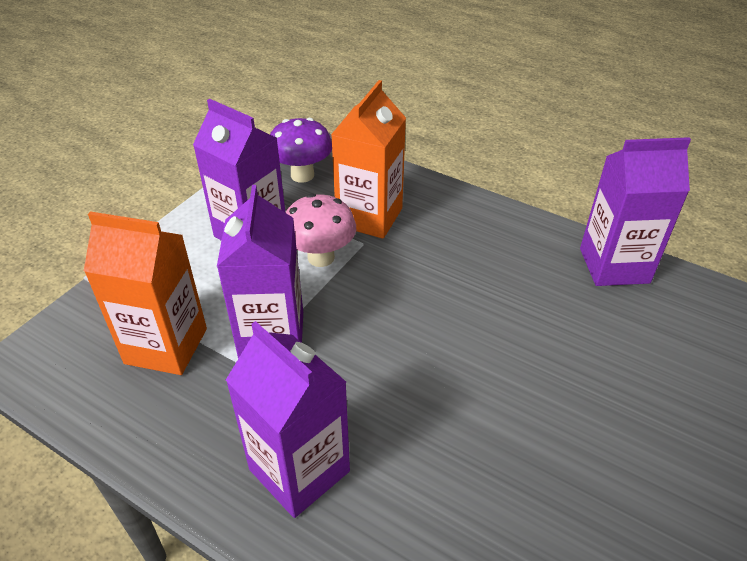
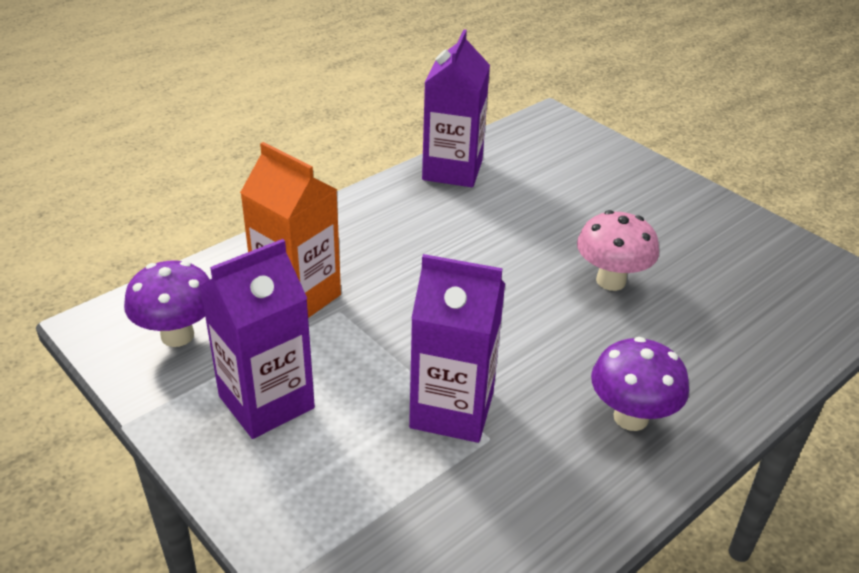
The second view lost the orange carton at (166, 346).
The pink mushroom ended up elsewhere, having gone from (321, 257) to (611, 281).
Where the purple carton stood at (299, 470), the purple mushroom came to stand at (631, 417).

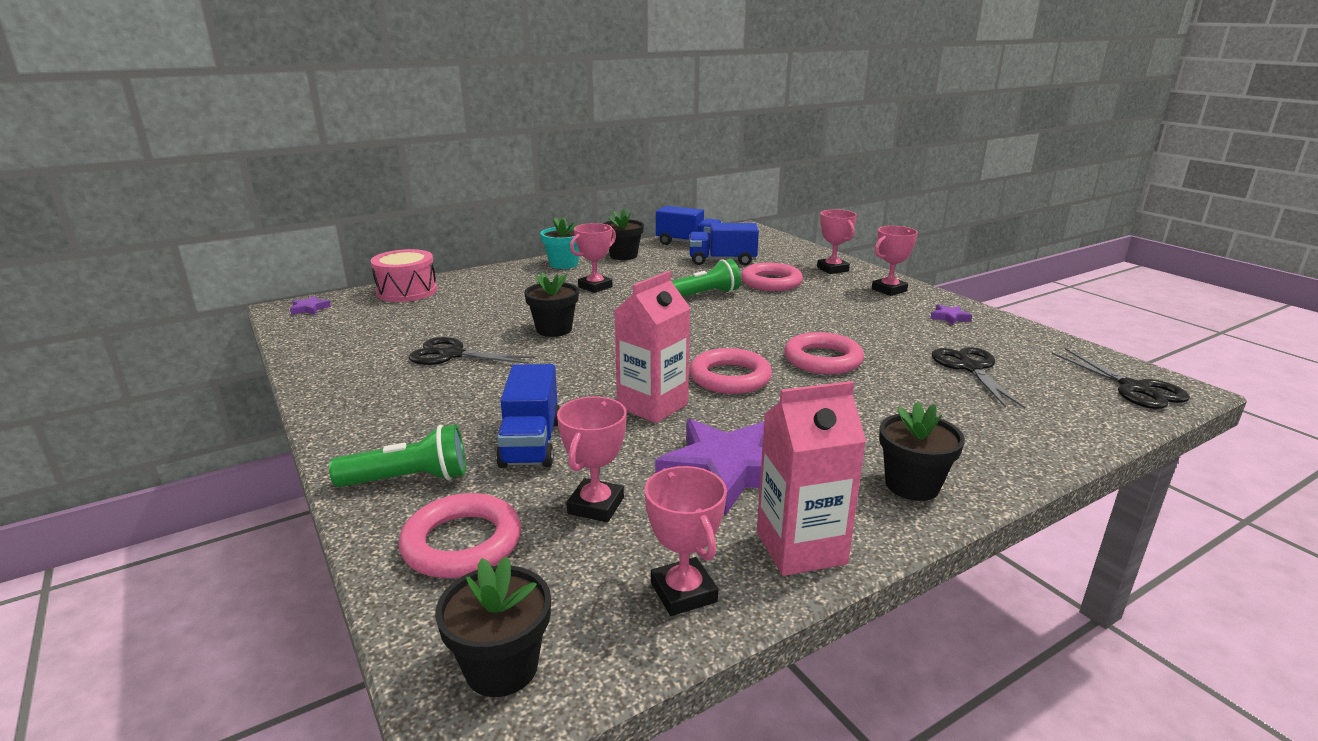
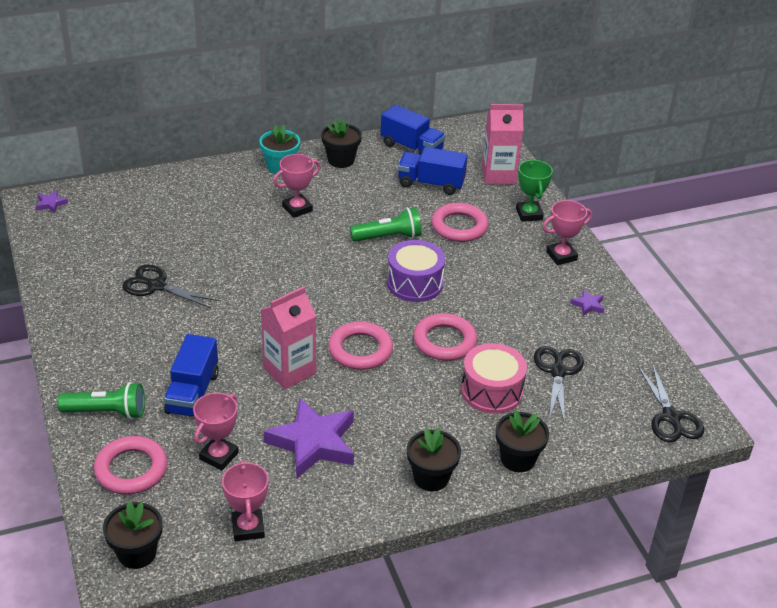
The second view gained the purple drum at (415, 283).
The pink drum ended up elsewhere, having gone from (407, 291) to (491, 391).
The black flower pot ended up elsewhere, having gone from (554, 329) to (518, 459).
The pink carton ended up elsewhere, having gone from (800, 548) to (498, 175).
What was the pink trophy at (832, 269) turned into the green trophy at (529, 214).

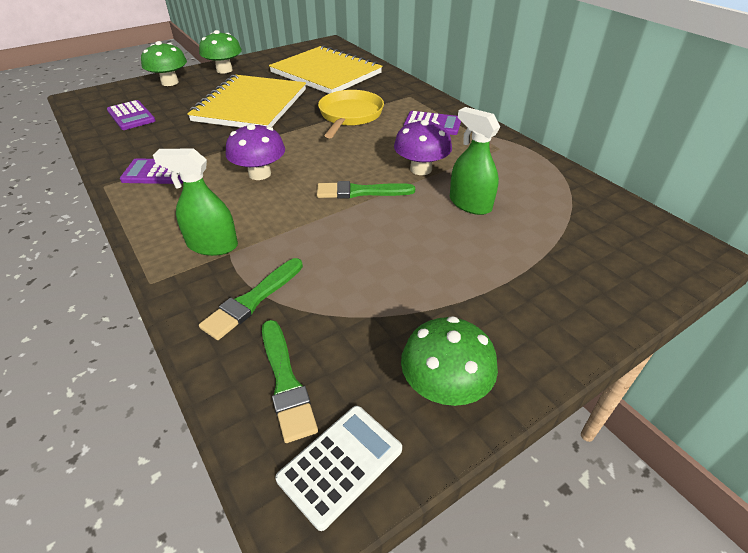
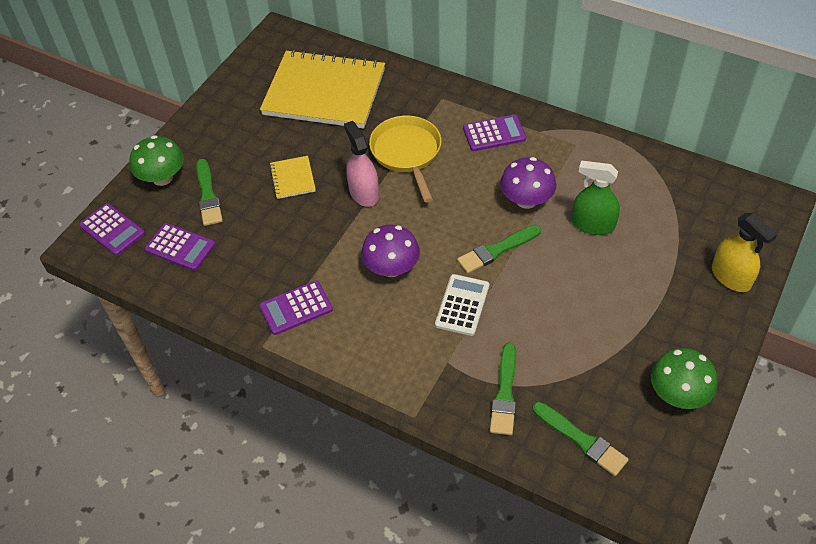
The second view lost the green spray bottle at (212, 245).
The second view lost the green mushroom at (224, 70).
The second view gained the purple calculator at (112, 230).
The second view gained the green brush at (208, 196).
The second view gained the pink spray bottle at (364, 193).
The second view gained the yellow spray bottle at (731, 277).
The white calculator ended up elsewhere, having gone from (340, 464) to (462, 305).
The size of the yellow notebook at (251, 105) changed by a factor of 0.42.

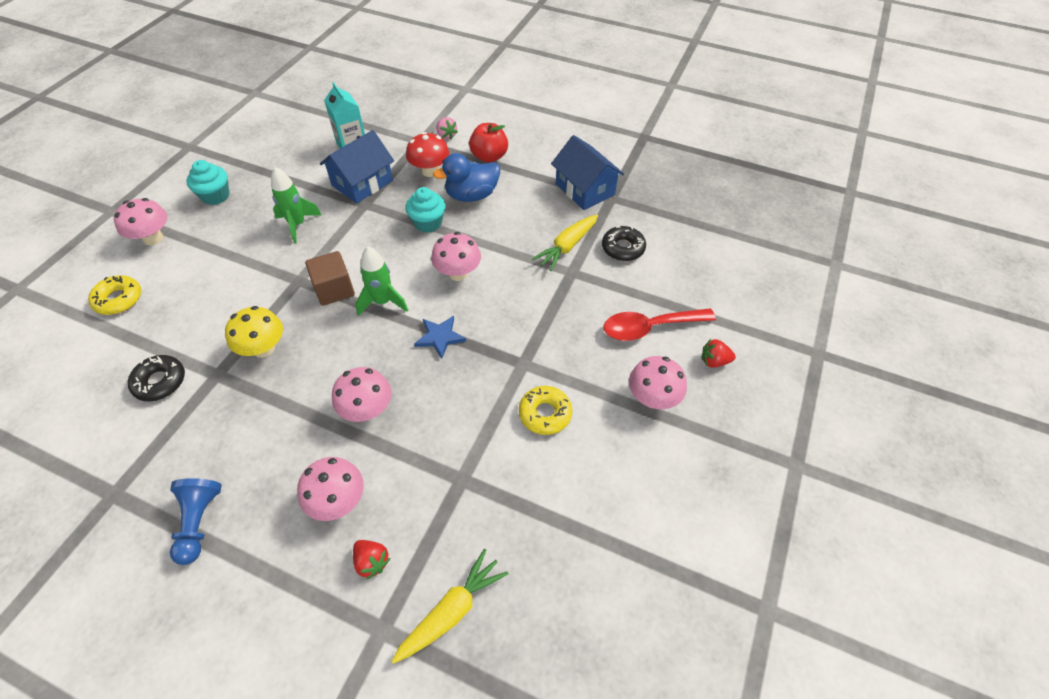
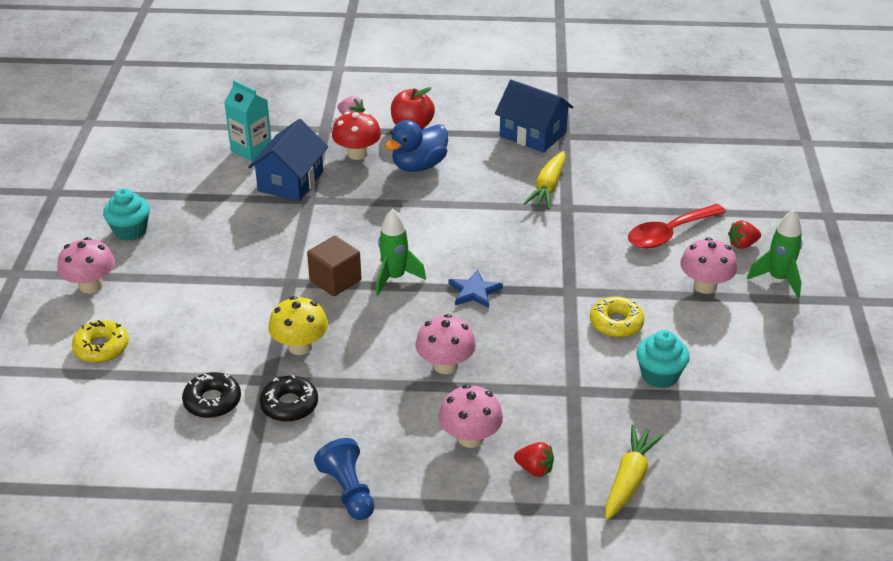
The second view lost the pink mushroom at (458, 273).
The green rocket ended up elsewhere, having gone from (297, 225) to (778, 279).
The turquoise cupcake ended up elsewhere, having gone from (428, 223) to (659, 375).
The black donut ended up elsewhere, having gone from (623, 248) to (289, 405).

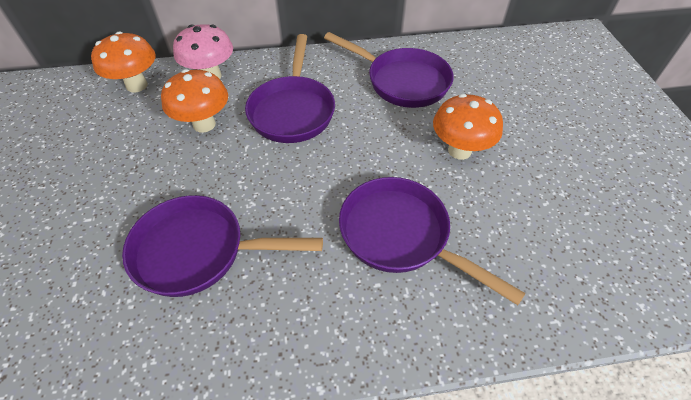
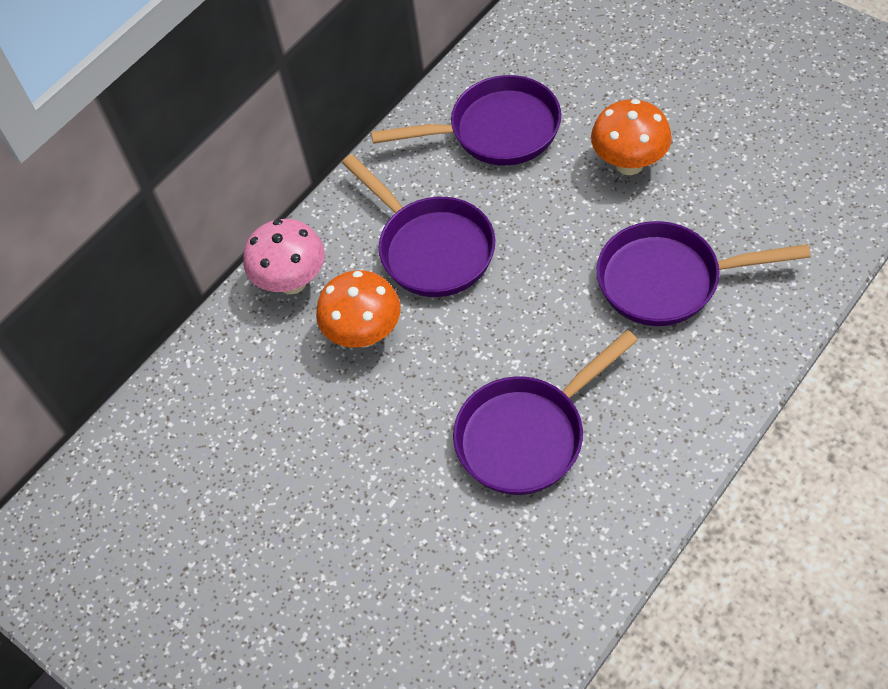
The second view lost the orange mushroom at (137, 85).

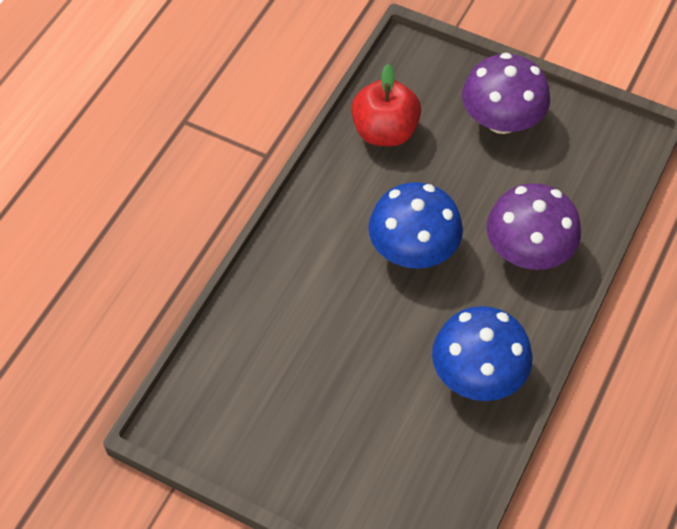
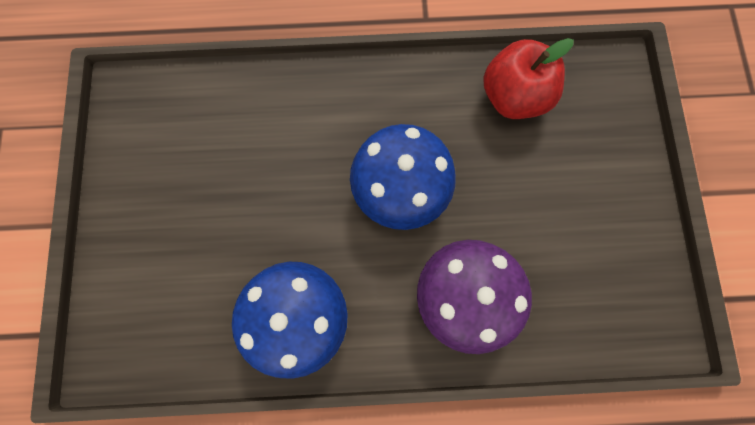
The second view lost the purple mushroom at (501, 120).

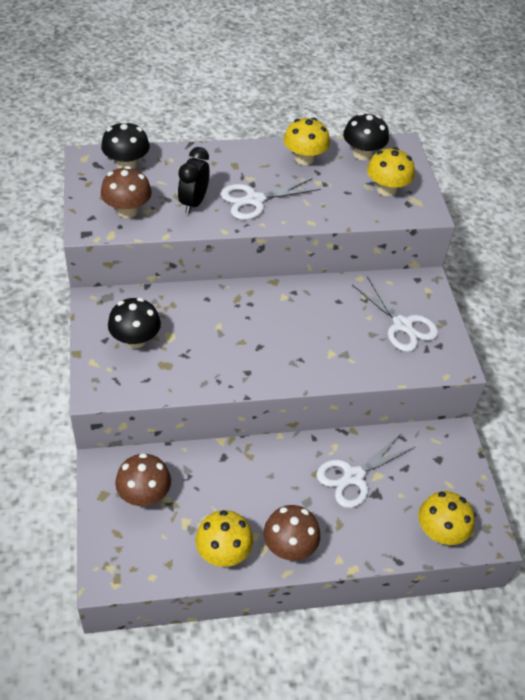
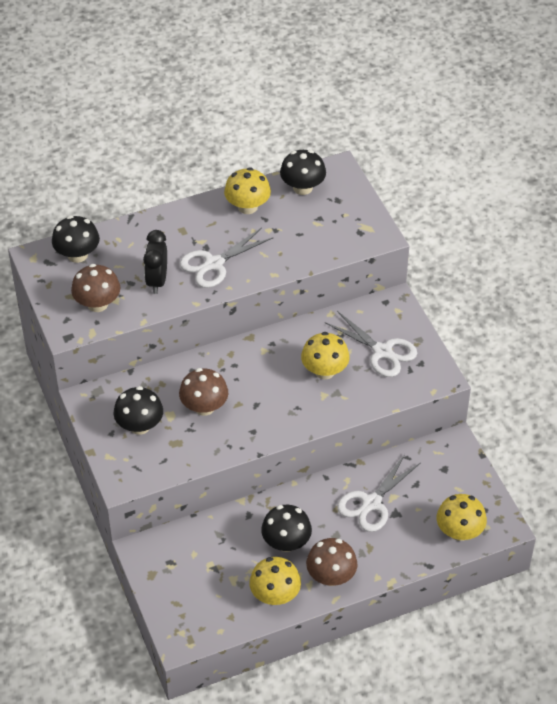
The second view gained the black mushroom at (286, 542).
The brown mushroom ended up elsewhere, having gone from (144, 494) to (204, 407).
The yellow mushroom ended up elsewhere, having gone from (386, 189) to (324, 371).

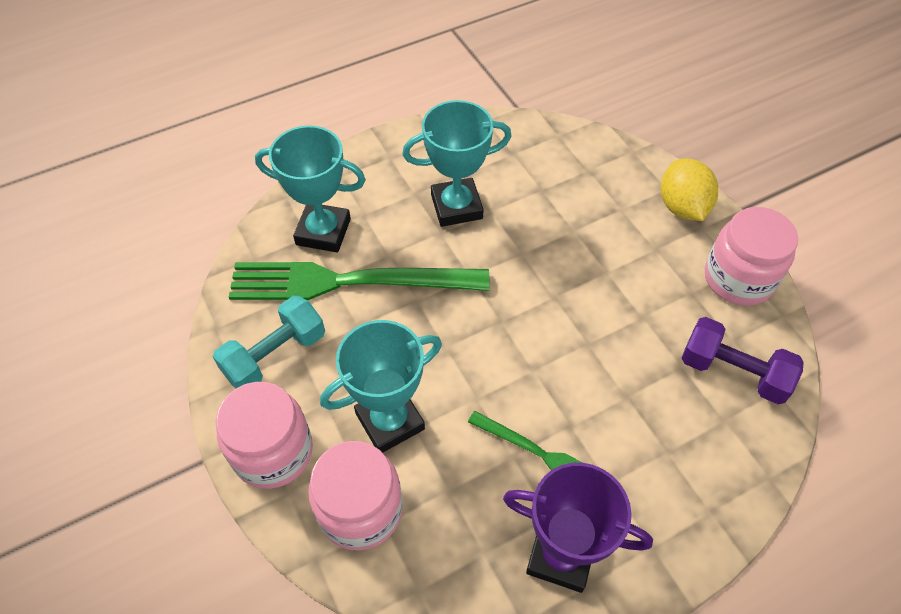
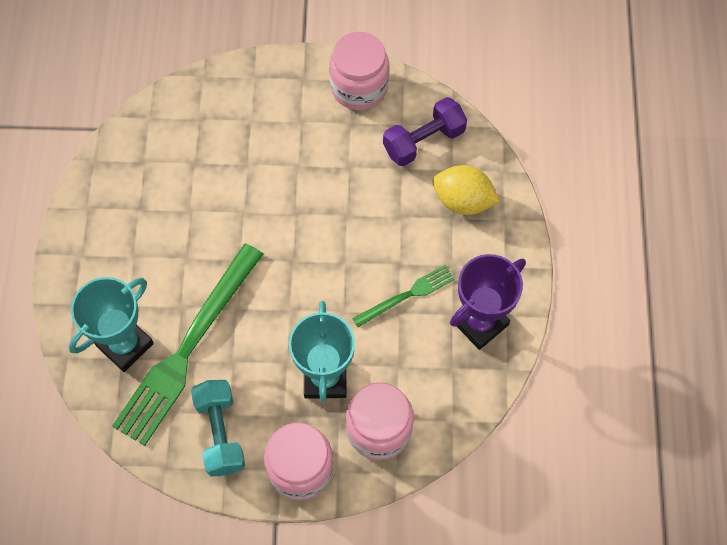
The second view lost the turquoise trophy at (456, 207).
The yellow lemon ended up elsewhere, having gone from (682, 207) to (463, 201).

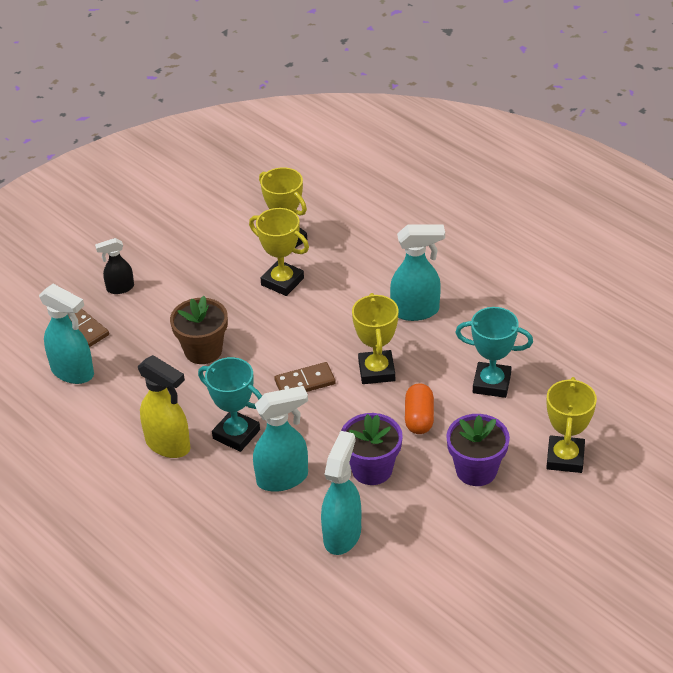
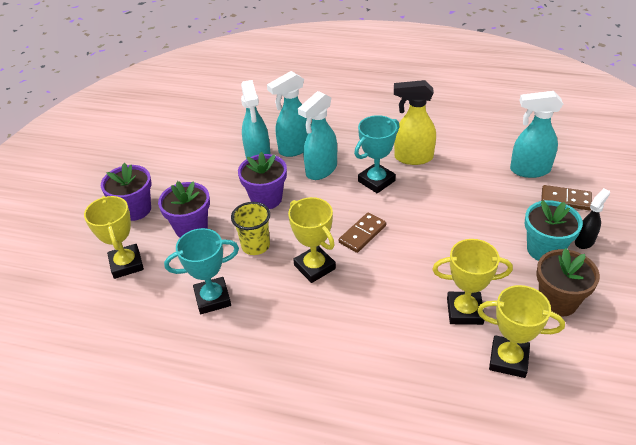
The second view gained the purple flower pot at (135, 209).
The second view gained the turquoise flower pot at (544, 249).
The brown flower pot ended up elsewhere, having gone from (203, 350) to (557, 301).
The turquoise spray bottle ended up elsewhere, having gone from (416, 311) to (295, 148).
Where the orange capsule stood at (419, 418), the yellow cup came to stand at (255, 246).
The turquoise trophy at (236, 434) ended up facing another way, 45 degrees counterclockwise from before.

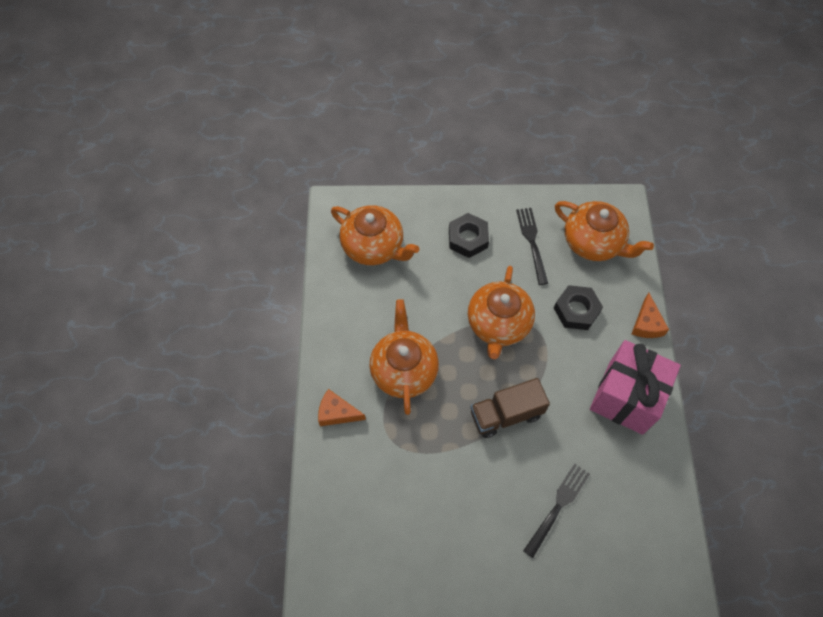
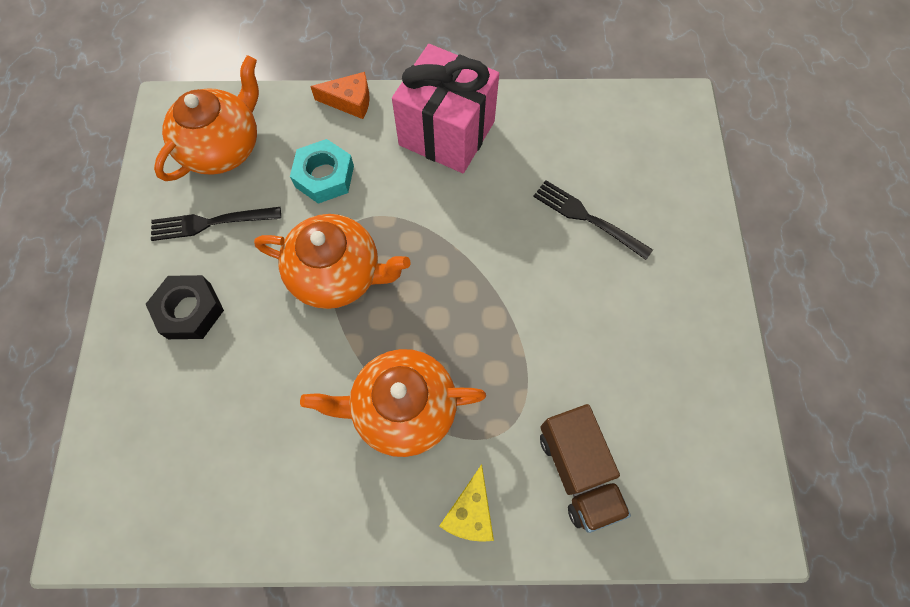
The second view lost the orange teapot at (374, 247).
The brown truck ended up elsewhere, having gone from (506, 414) to (578, 471).
What was the orange cheese at (337, 413) turned into the yellow cheese at (470, 512).
What was the black nut at (576, 310) turned into the turquoise nut at (324, 176).

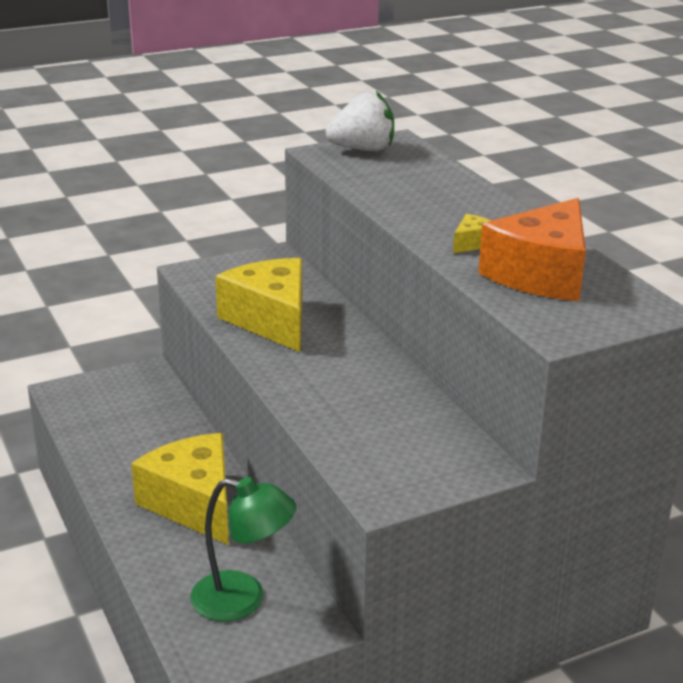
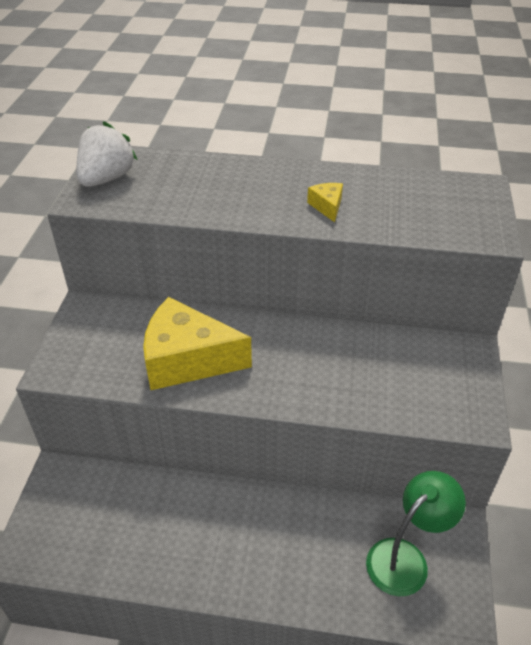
The second view lost the yellow cheese at (194, 503).
The second view lost the orange cheese at (541, 274).

